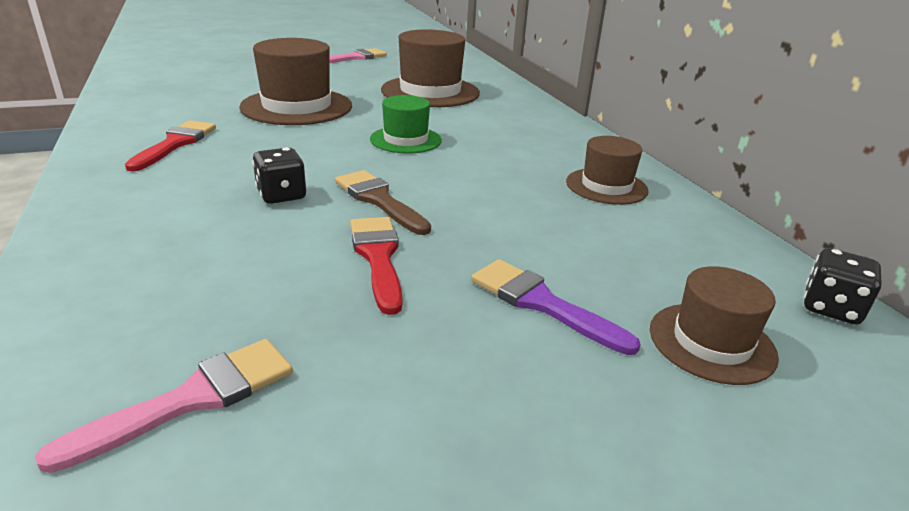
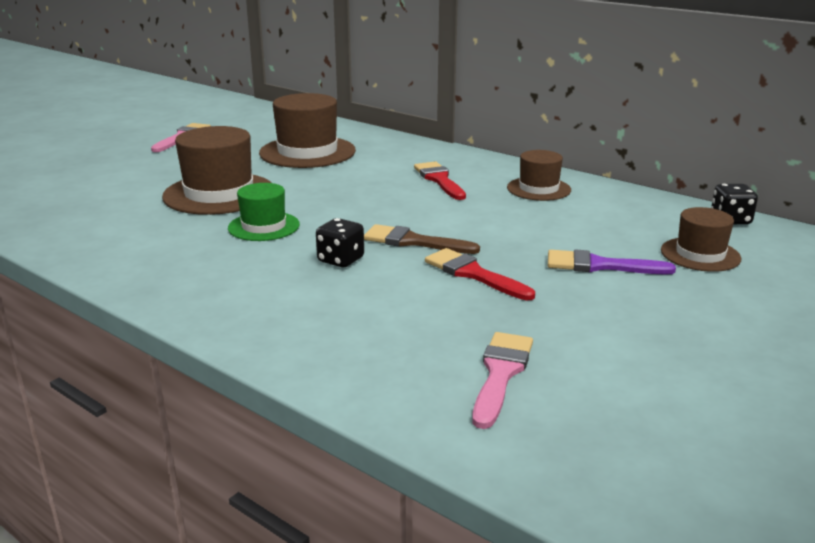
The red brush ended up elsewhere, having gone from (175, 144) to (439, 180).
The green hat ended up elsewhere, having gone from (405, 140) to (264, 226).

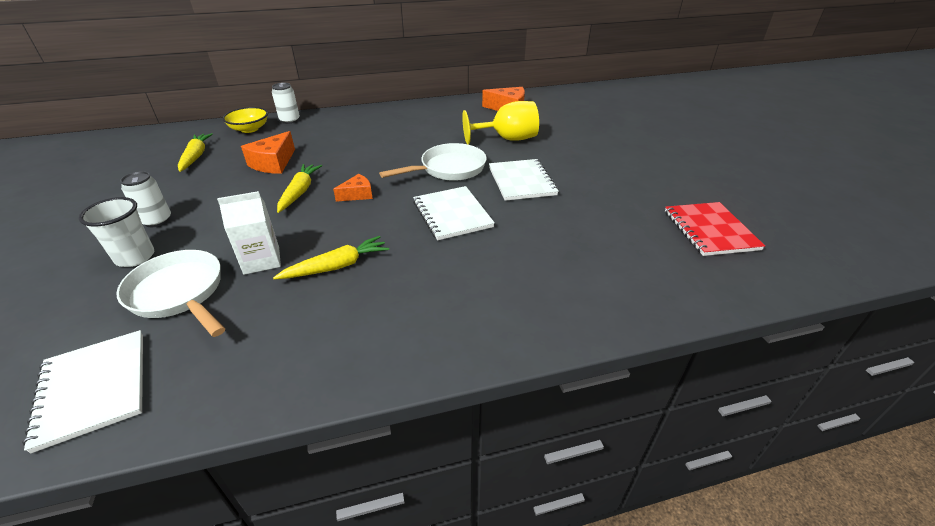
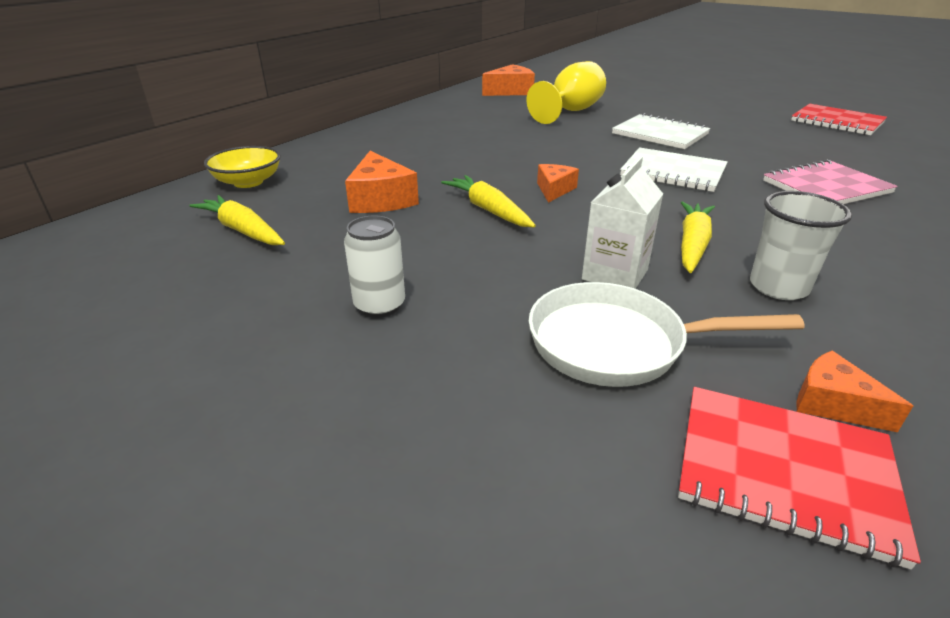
The second view lost the white can at (290, 120).
The second view lost the white pan at (449, 169).
The second view gained the pink notebook at (826, 187).
The second view gained the orange cheese at (833, 404).
The white cup ended up elsewhere, having gone from (135, 257) to (778, 287).
What was the white notebook at (93, 388) turned into the red notebook at (784, 472).

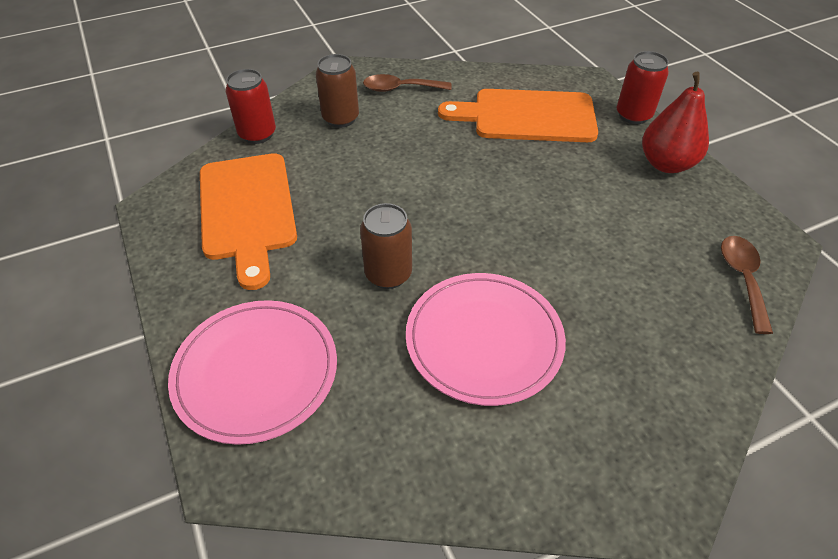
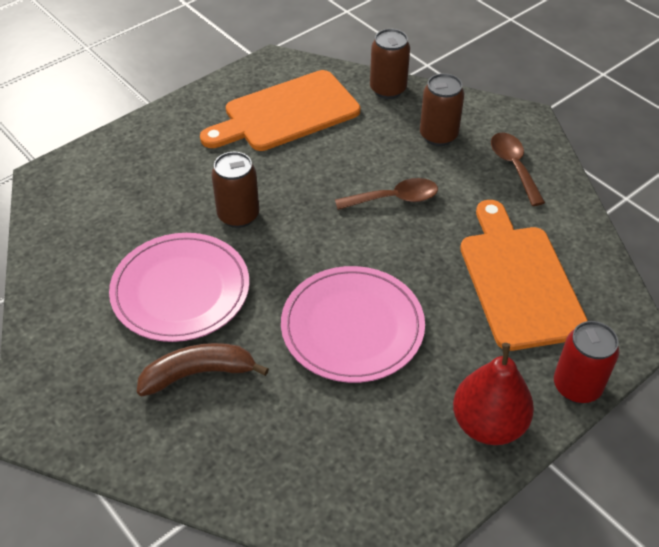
The second view gained the brown banana at (198, 373).
The pink plate ended up elsewhere, having gone from (256, 372) to (352, 327).
The brown spoon ended up elsewhere, having gone from (742, 278) to (394, 199).
What was the red can at (257, 134) turned into the brown can at (388, 89).

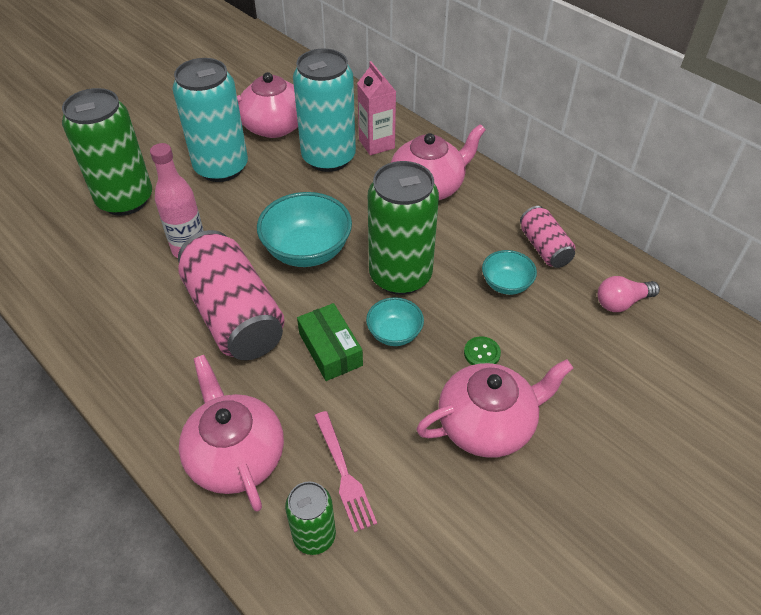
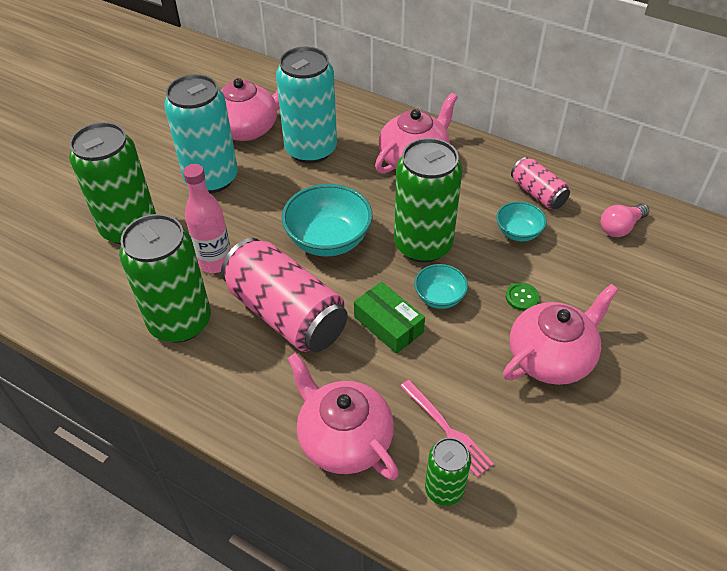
The second view lost the pink carton at (376, 144).
The second view gained the green can at (180, 322).

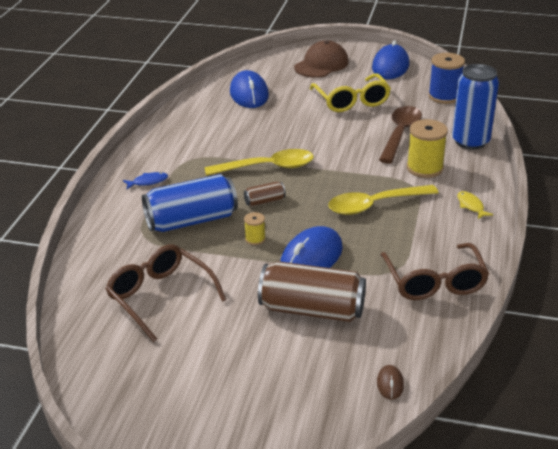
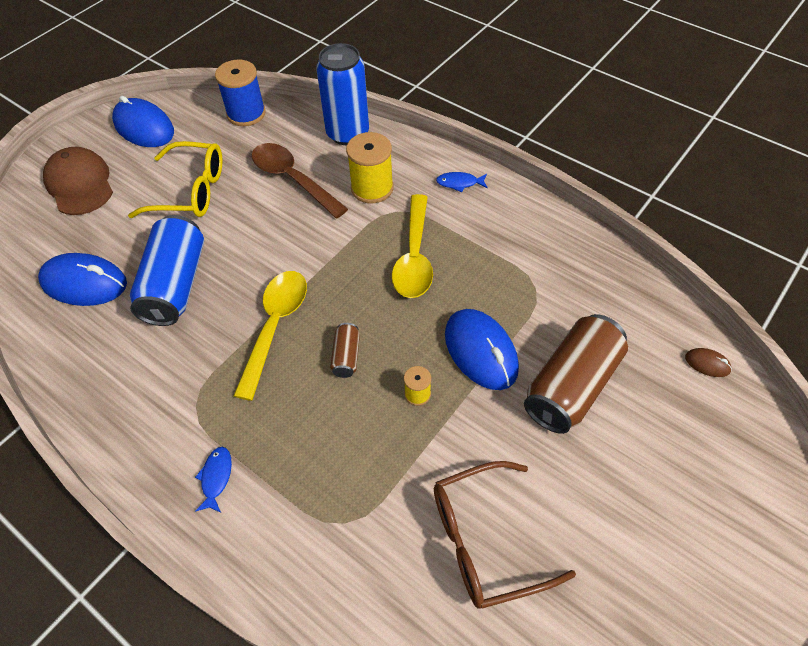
The second view lost the brown glasses at (434, 281).
The blue can ended up elsewhere, having gone from (191, 220) to (176, 284).
What was the yellow fish at (471, 206) turned into the blue fish at (459, 183).

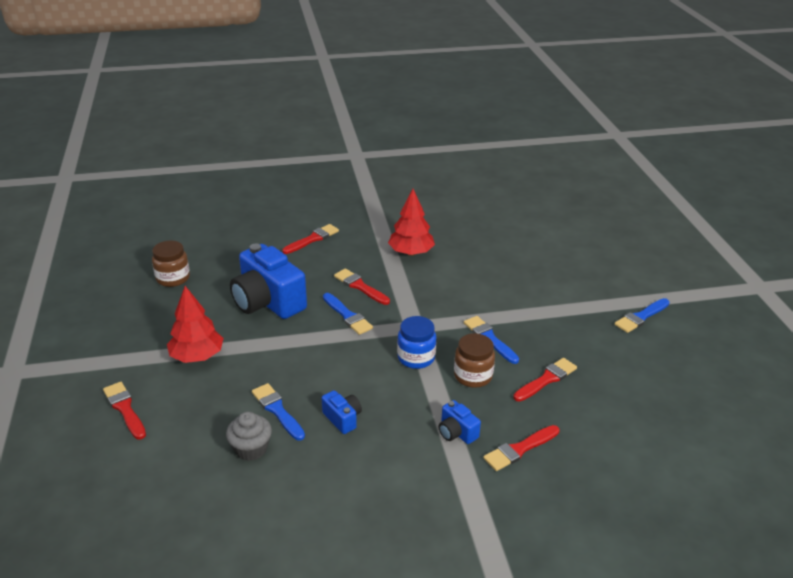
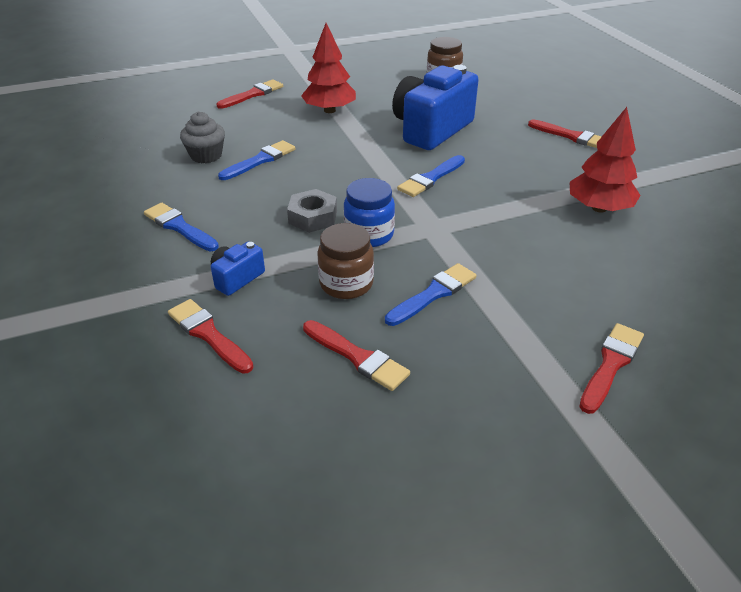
The second view lost the blue camera at (342, 419).
The second view gained the grey nut at (313, 217).
The red brush ended up elsewhere, having gone from (360, 286) to (611, 364).
The blue brush ended up elsewhere, having gone from (641, 317) to (179, 227).

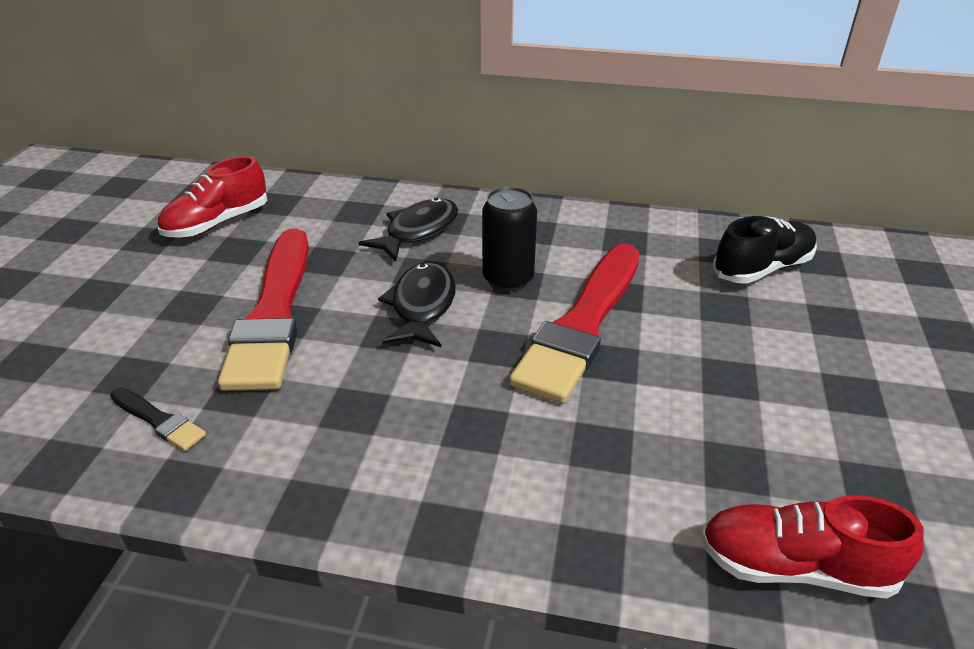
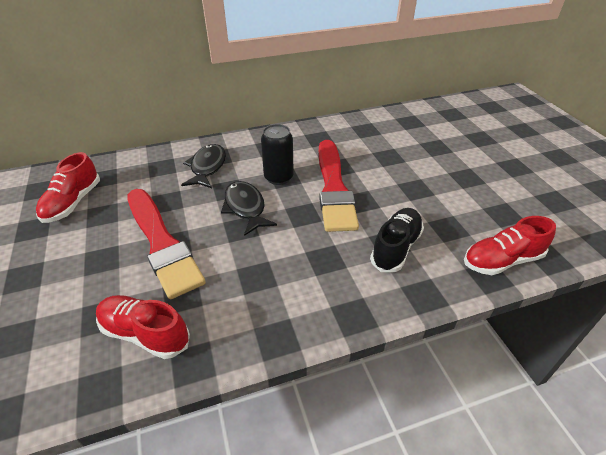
The black shoe ended up elsewhere, having gone from (762, 269) to (396, 248).
Where the black brush stood at (159, 420), the red shoe came to stand at (145, 333).

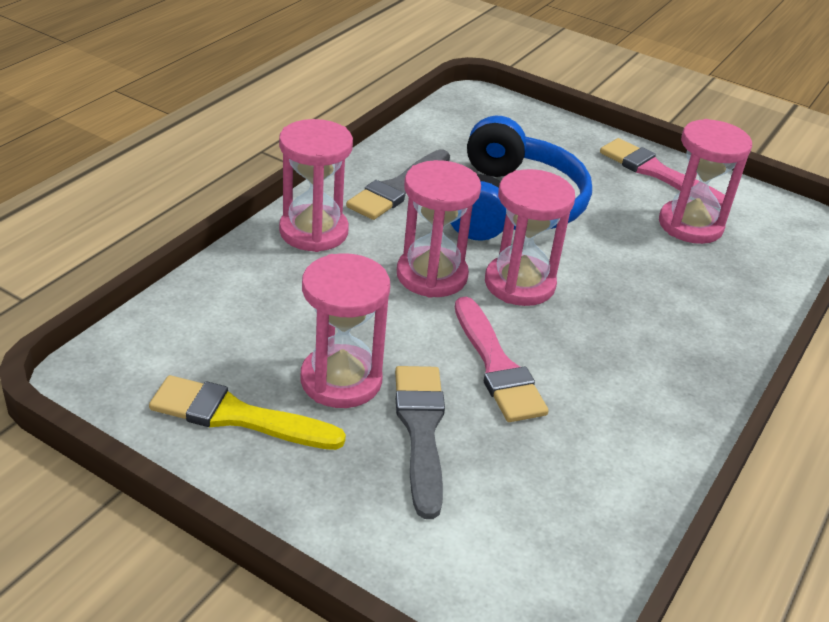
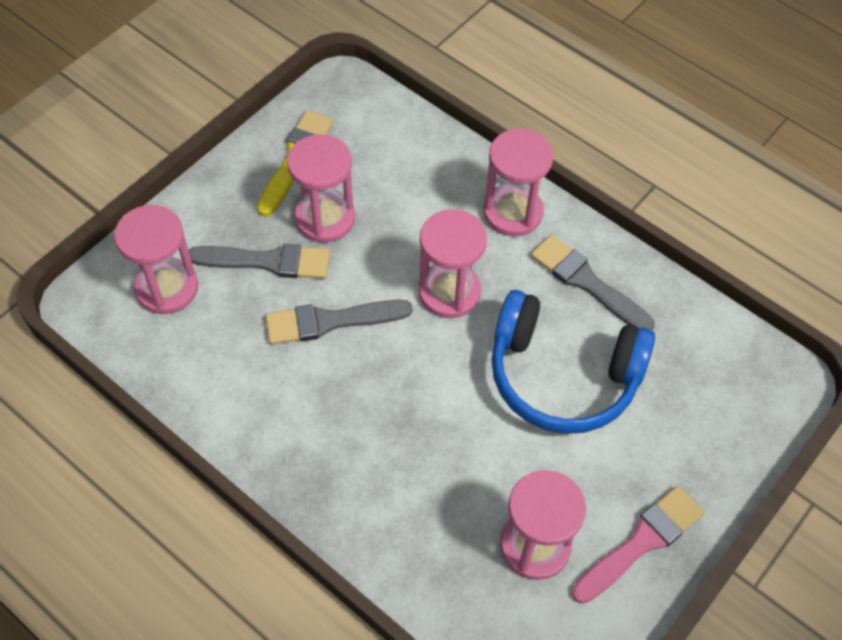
The pink hourglass ended up elsewhere, having gone from (519, 284) to (167, 288).
What was the pink brush at (497, 366) turned into the grey brush at (330, 321).

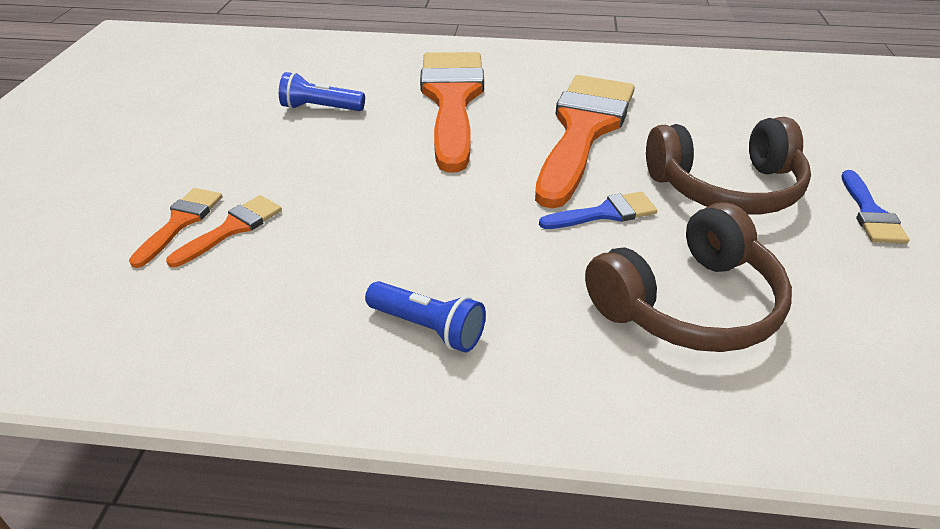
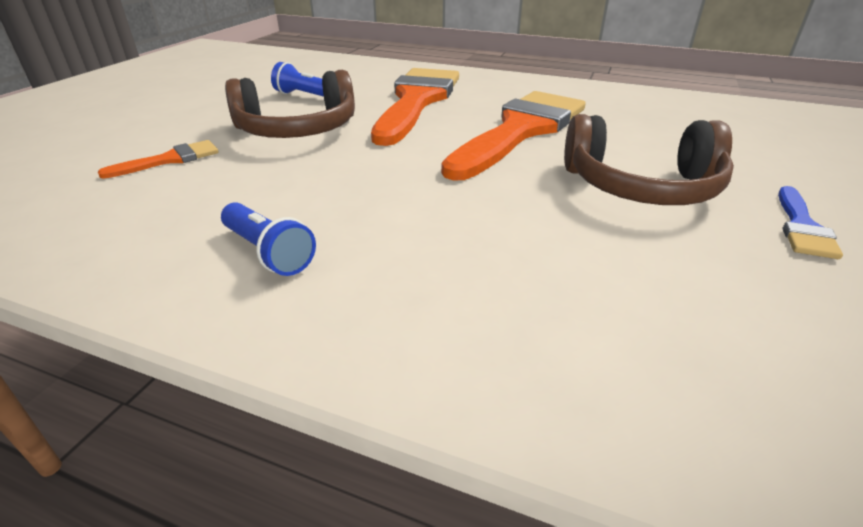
The second view lost the orange brush at (181, 222).
The second view lost the blue brush at (605, 213).
The brown headphones ended up elsewhere, having gone from (689, 304) to (297, 130).

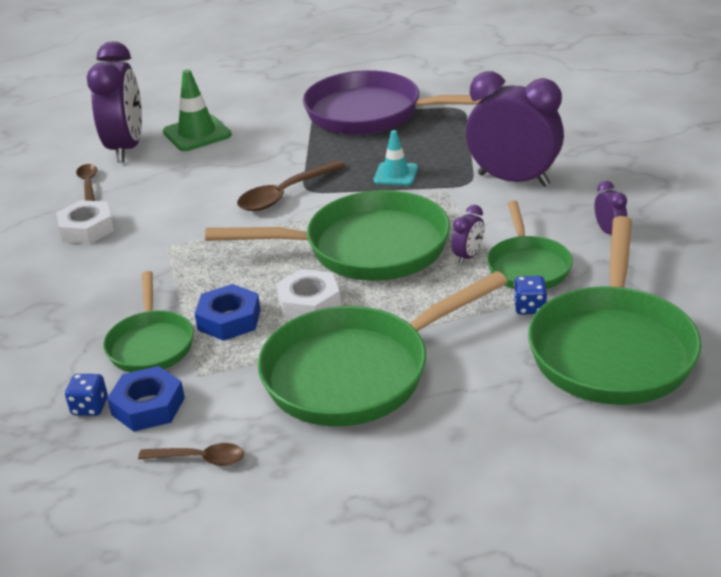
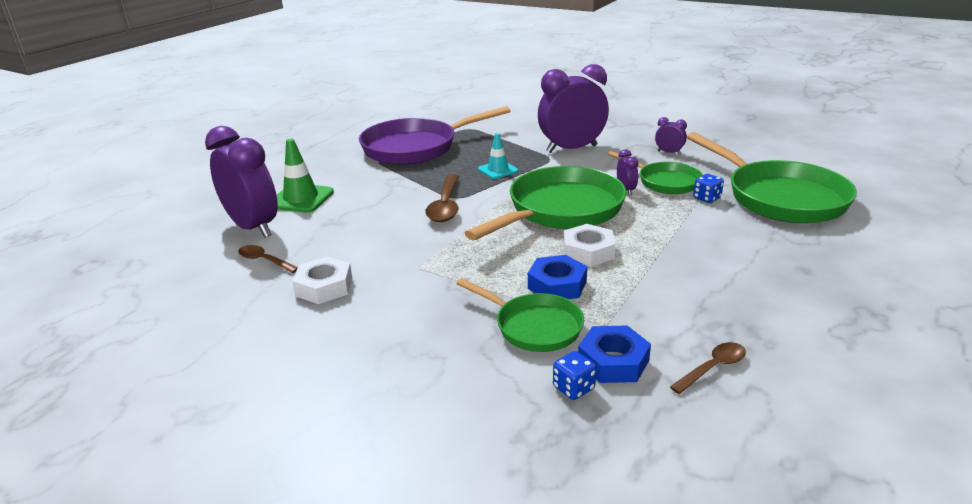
The second view lost the green pan at (357, 372).

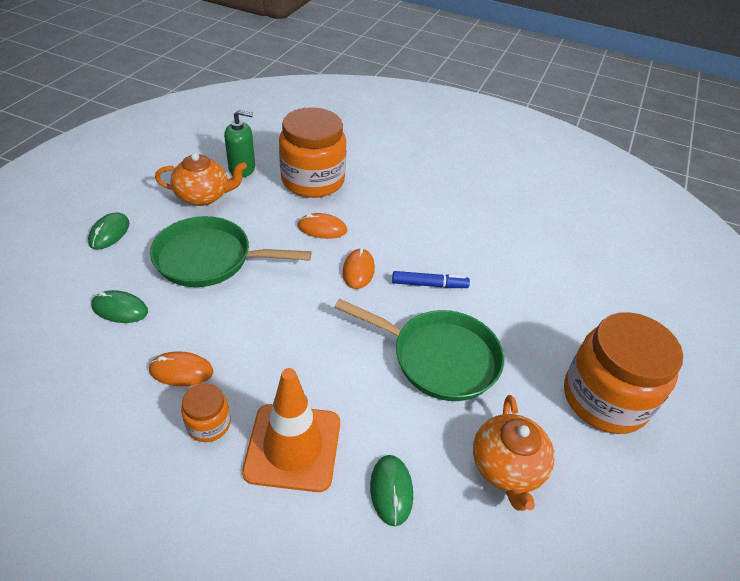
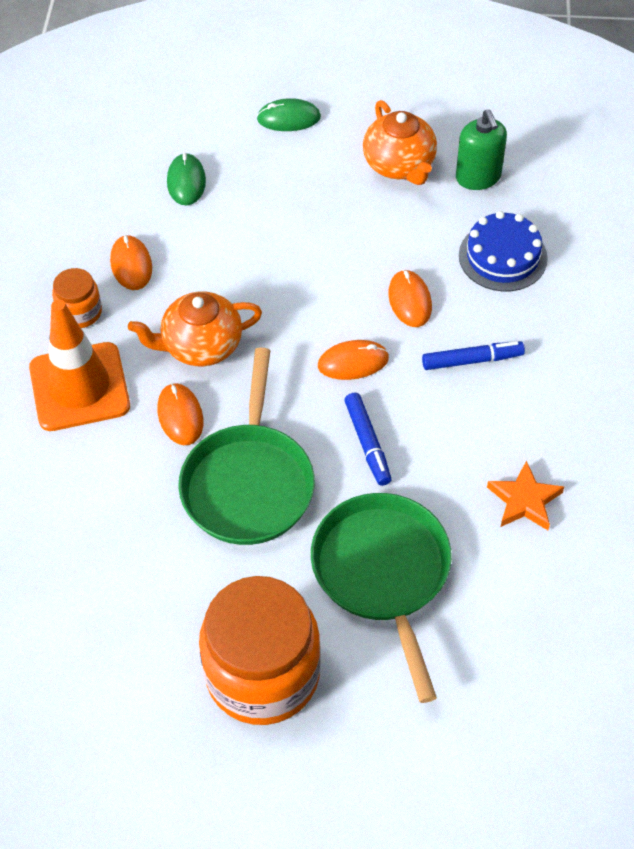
The second view lost the green mouse at (391, 490).
The second view gained the orange mouse at (180, 416).
The second view gained the blue marker at (472, 360).
The second view gained the orange star at (524, 500).
The green pan ended up elsewhere, having gone from (210, 259) to (383, 574).
The orange teapot ended up elsewhere, having gone from (507, 467) to (201, 346).
Where the orange jar stood at (313, 180), the blue cake came to stand at (502, 257).

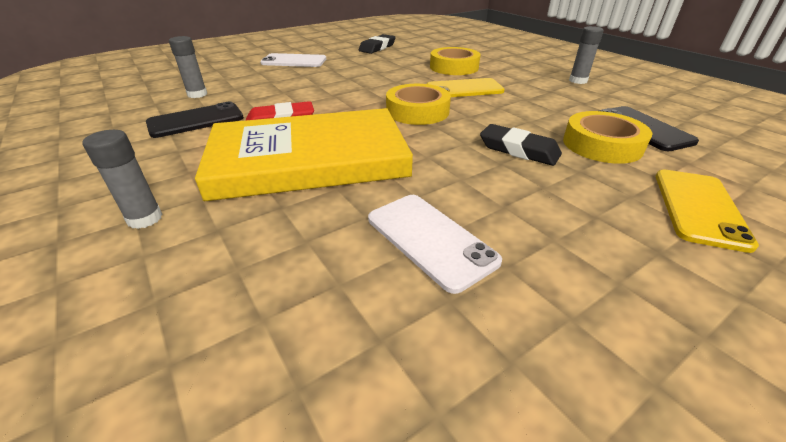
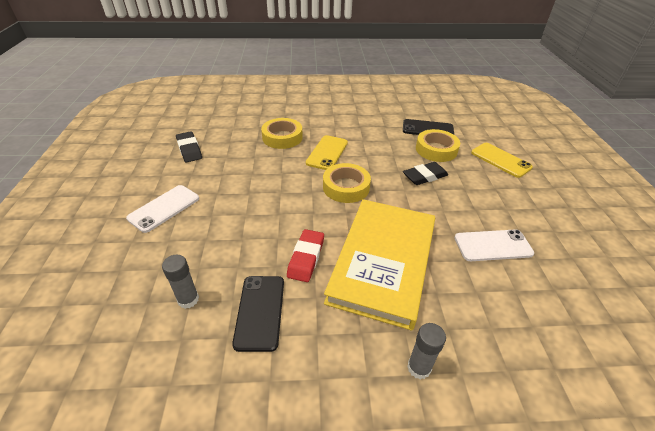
The second view lost the grey glue stick at (578, 81).

